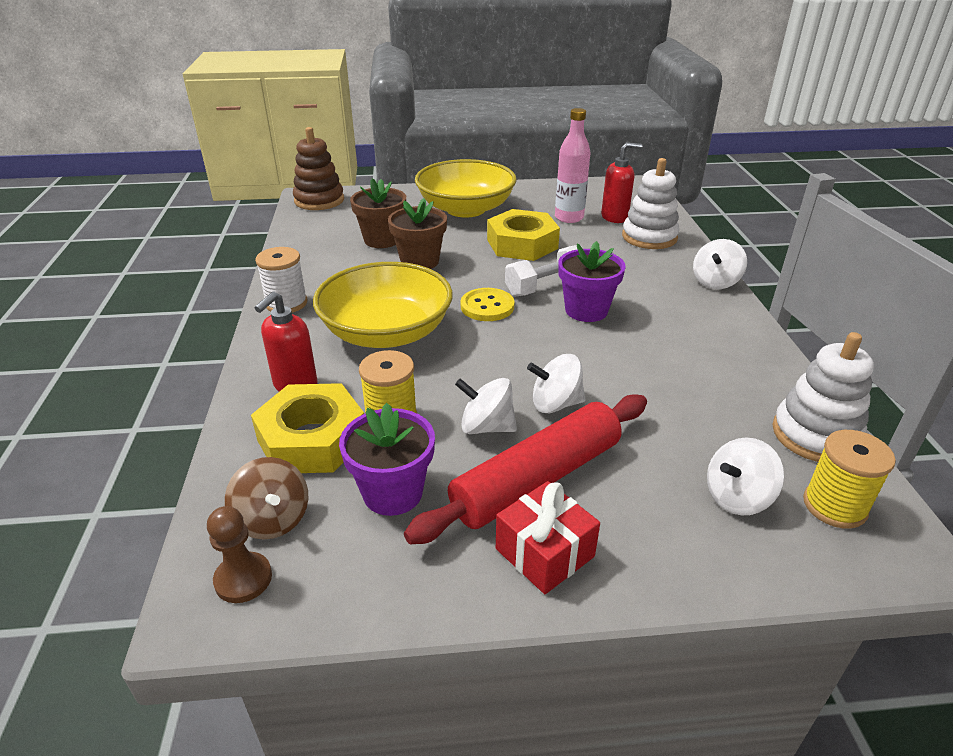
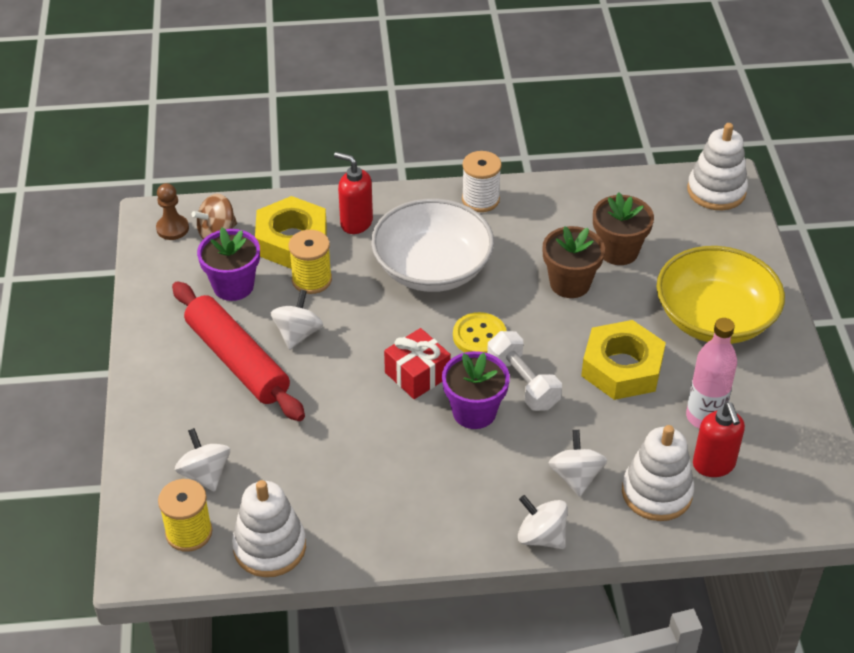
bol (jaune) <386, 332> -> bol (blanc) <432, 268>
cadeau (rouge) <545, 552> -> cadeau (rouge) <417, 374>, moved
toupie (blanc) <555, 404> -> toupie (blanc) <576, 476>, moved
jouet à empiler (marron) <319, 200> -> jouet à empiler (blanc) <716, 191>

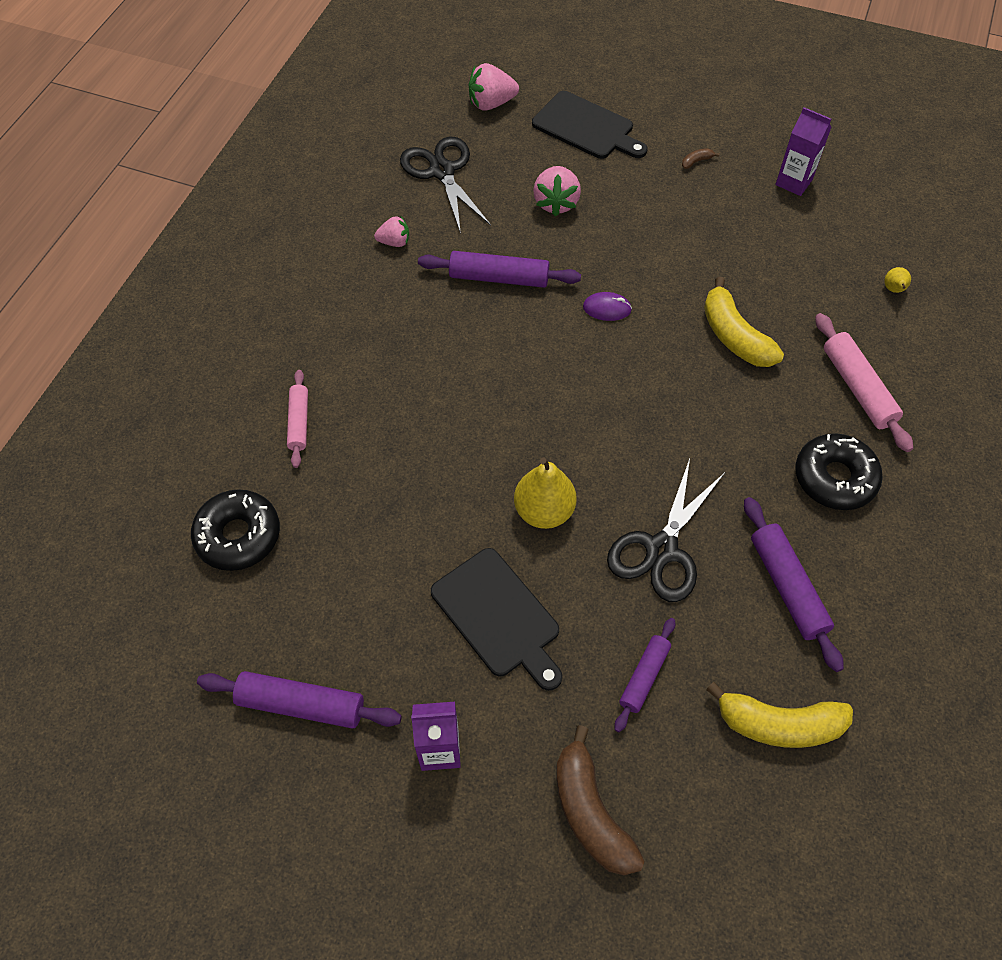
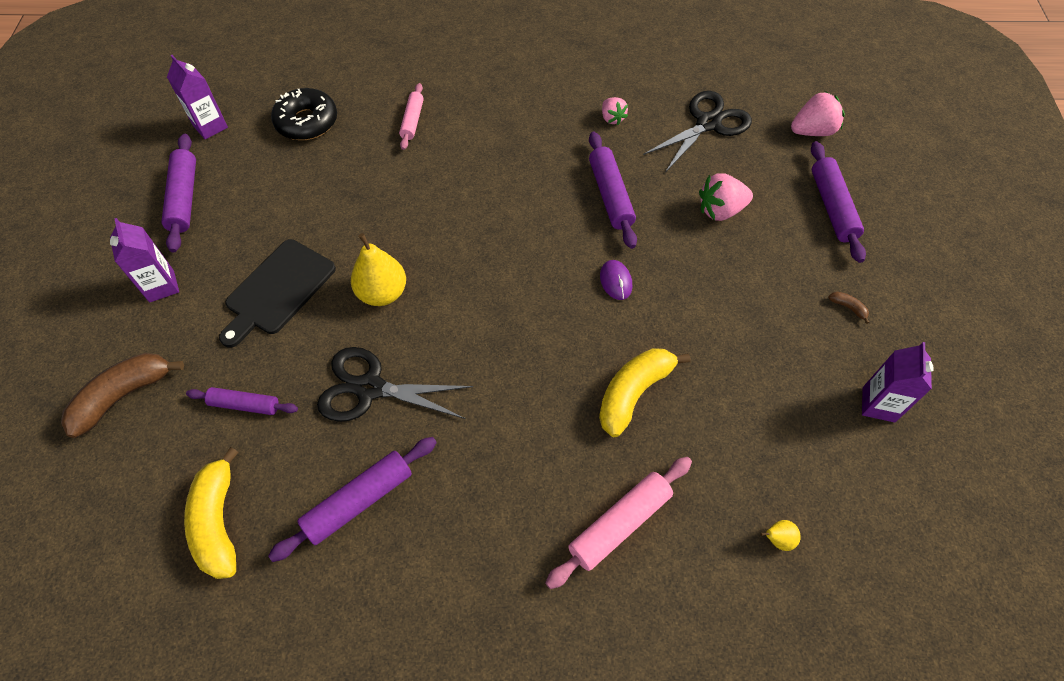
none -> brique de lait (violet) <210, 126>
rouleau à pâtisserie (rose) <299, 422> -> rouleau à pâtisserie (rose) <412, 121>, 60 degrees counterclockwise
fraise (rose) <491, 104> -> fraise (rose) <812, 131>, 105 degrees clockwise
planche à découper (noir) <586, 127> -> rouleau à pâtisserie (violet) <832, 207>
beignet (noir) <834, 478> -> none

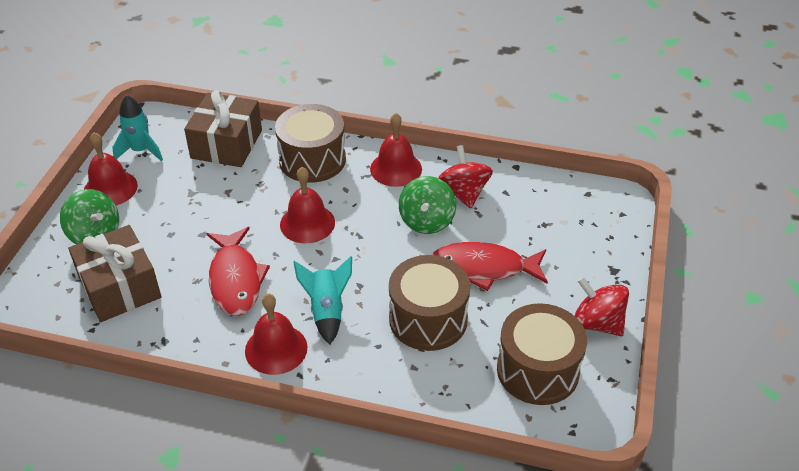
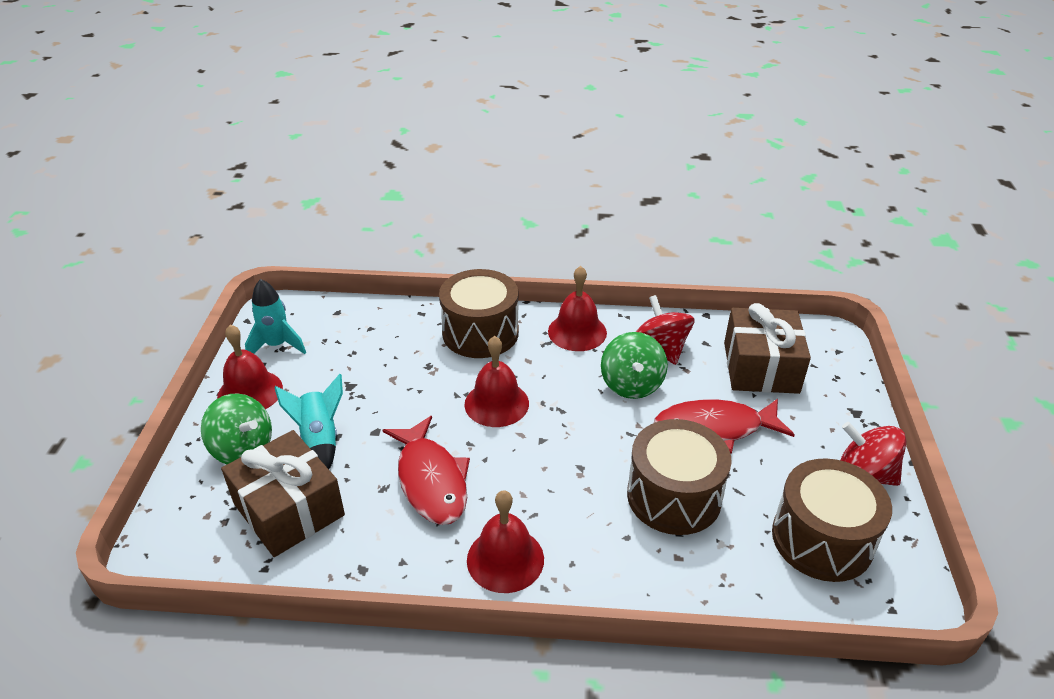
fusée (turquoise) <327, 311> -> fusée (turquoise) <320, 440>, moved
cadeau (marron) <226, 144> -> cadeau (marron) <760, 367>, moved

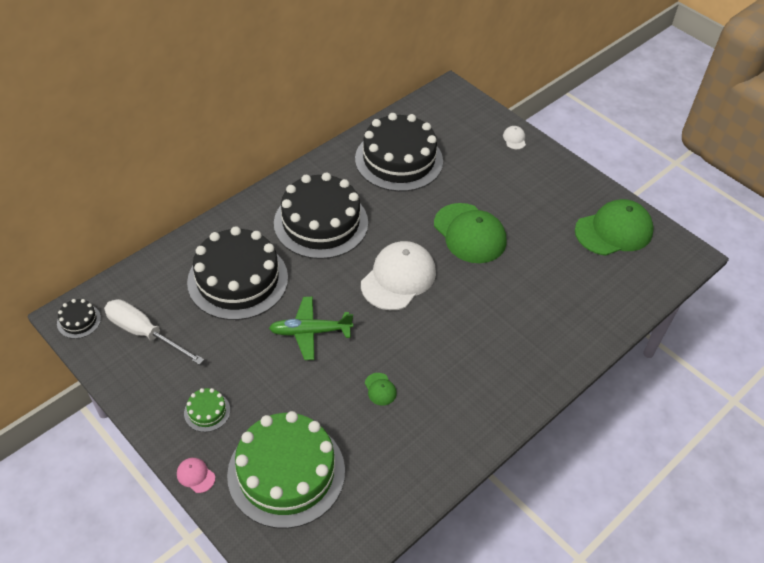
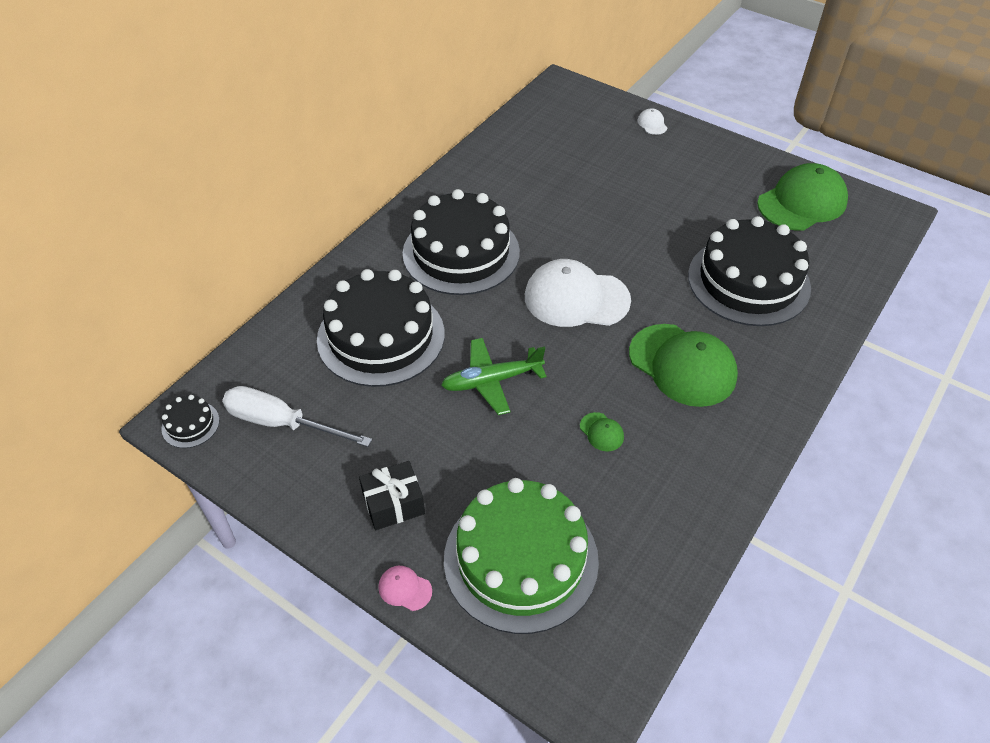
gâteau (vert) <207, 411> -> cadeau (noir) <393, 504>
casquette (blanc) <398, 278> -> casquette (blanc) <576, 298>, 105 degrees counterclockwise
casquette (vert) <469, 233> -> casquette (vert) <682, 365>, moved
gâteau (noir) <399, 160> -> gâteau (noir) <748, 281>, moved

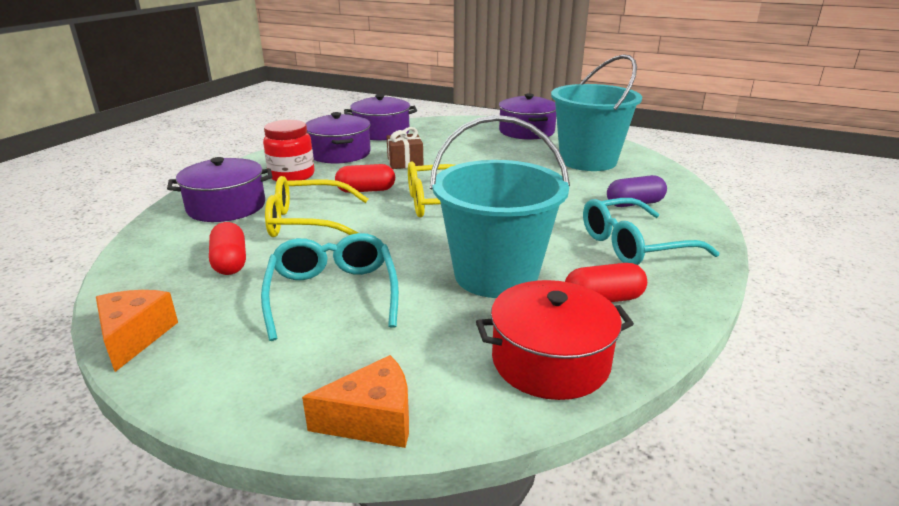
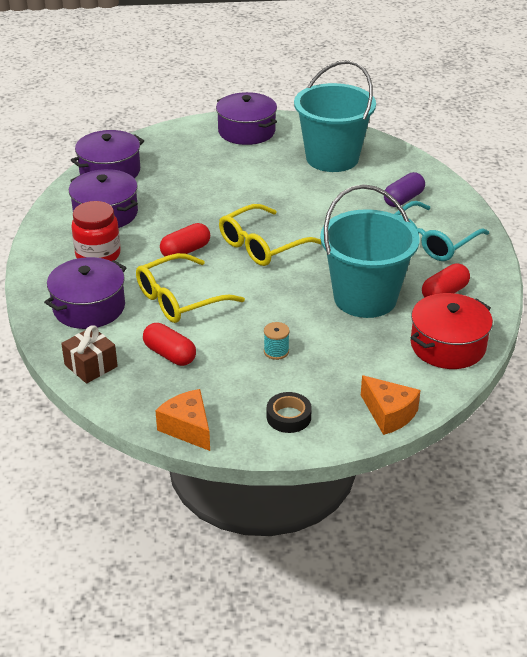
cadeau (marron) <405, 162> -> cadeau (marron) <91, 366>, moved
lunettes (turquoise) <333, 294> -> bobine (turquoise) <276, 351>
none -> ruban adhésif (noir) <288, 417>
fromage (orange) <372, 420> -> fromage (orange) <389, 414>, 90 degrees clockwise

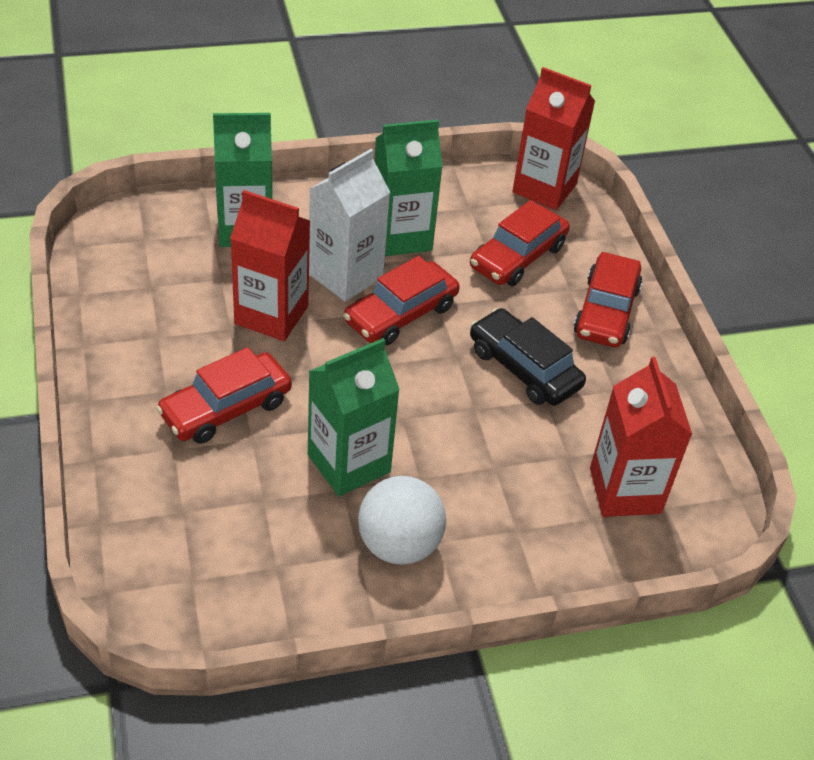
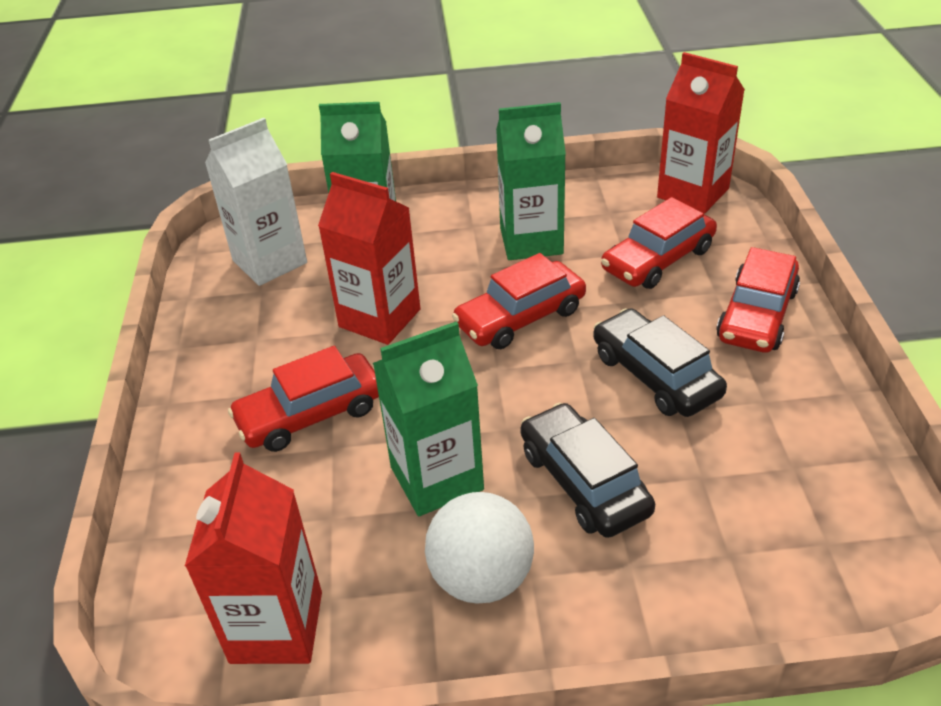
brique de lait (rouge) <625, 491> -> brique de lait (rouge) <276, 627>, moved
brique de lait (blanc) <345, 275> -> brique de lait (blanc) <270, 262>, moved
none -> voiture (noir) <584, 482>

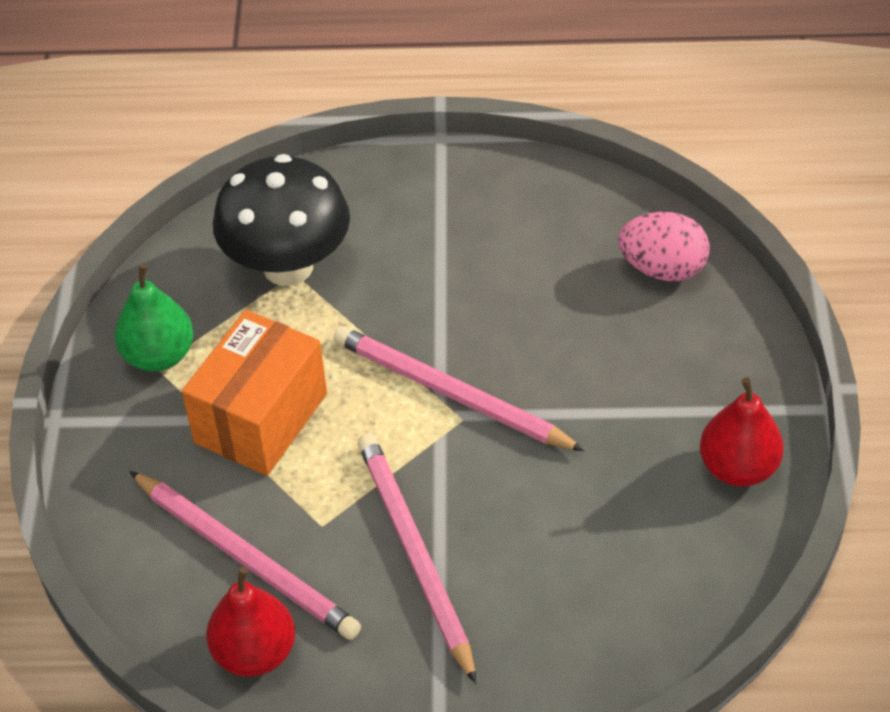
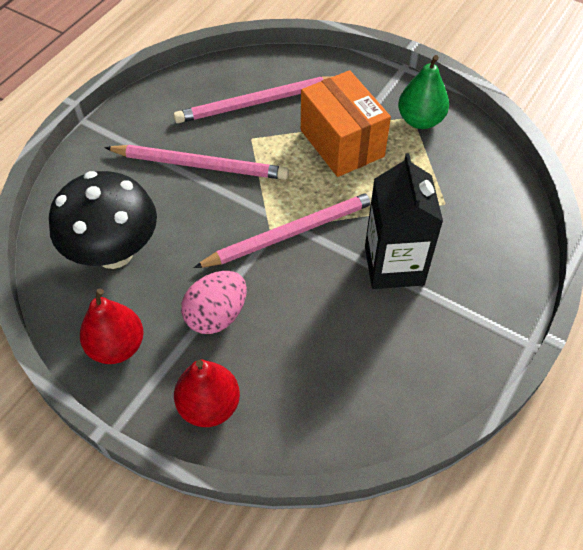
champignon (noir) <288, 266> -> champignon (noir) <114, 253>, moved
poire (rouge) <255, 652> -> poire (rouge) <209, 406>, moved
œuf (rose) <662, 268> -> œuf (rose) <217, 315>, moved
none -> brique de lait (noir) <394, 265>

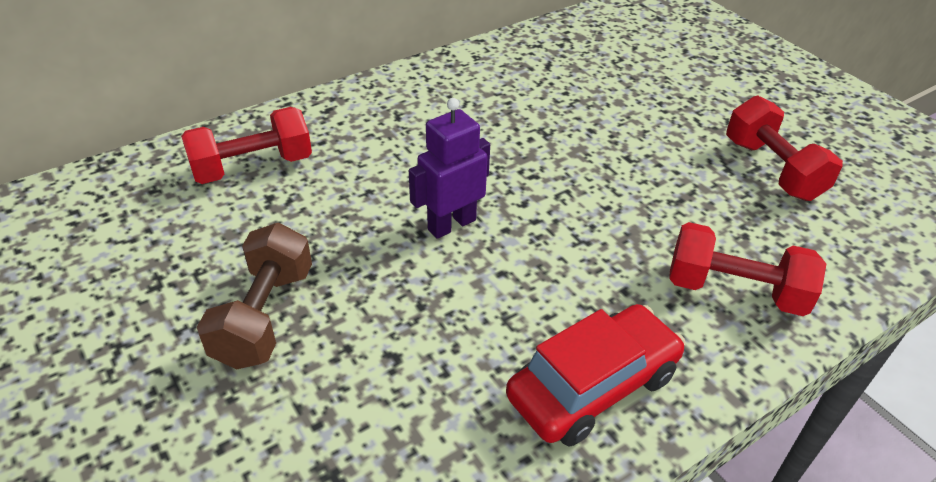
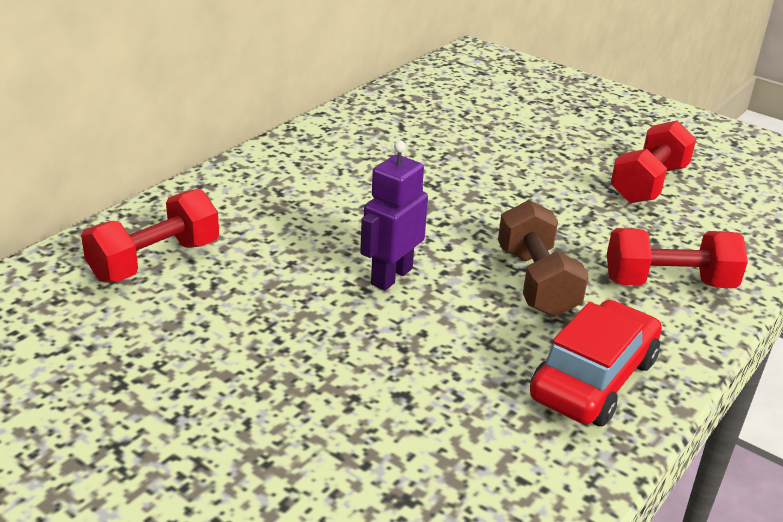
haltère (marron) <264, 316> -> haltère (marron) <536, 282>, moved
haltère (rouge) <772, 169> -> haltère (rouge) <648, 184>, 75 degrees clockwise

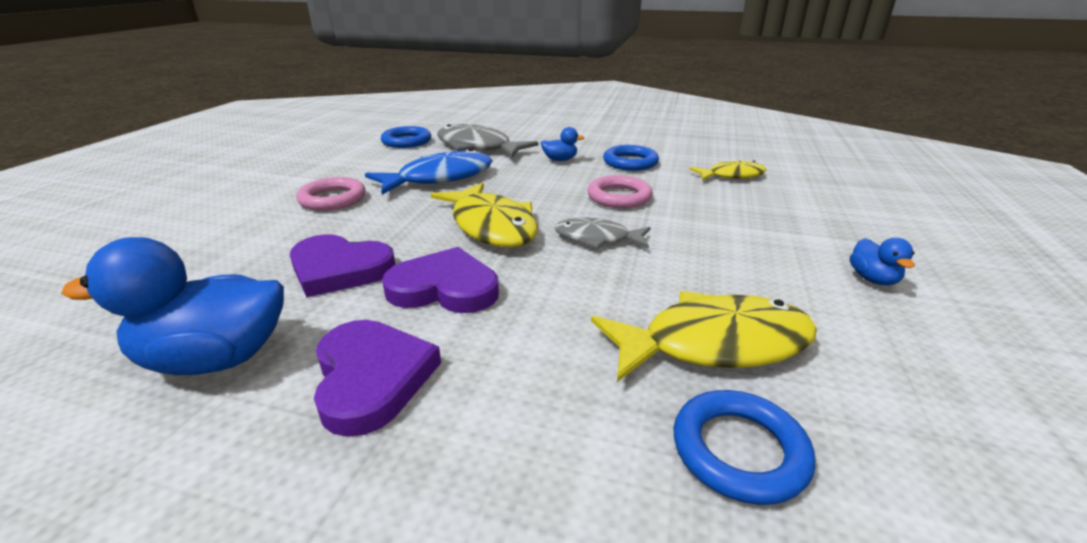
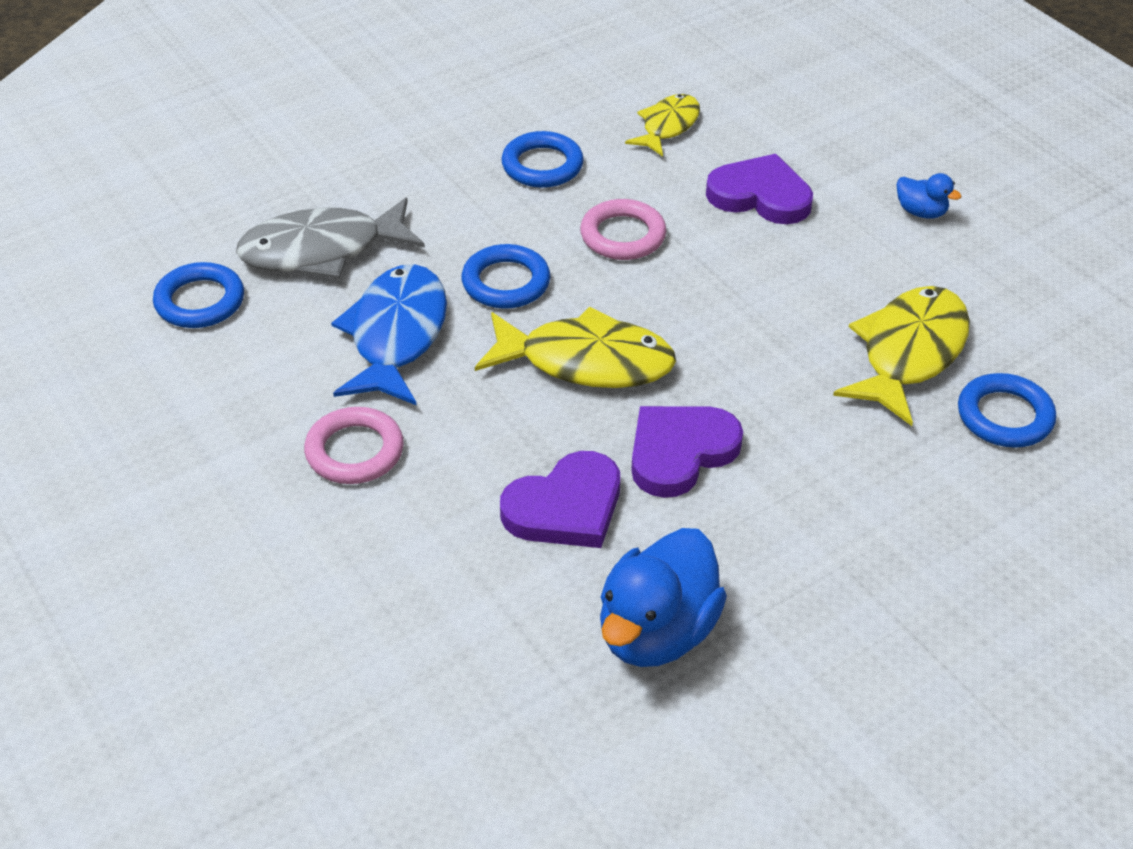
none -> anneau (bleu) <506, 282>
cœur (violet) <372, 378> -> cœur (violet) <760, 195>, moved
canard (bleu) <560, 160> -> none
poisson (gris) <597, 239> -> none

